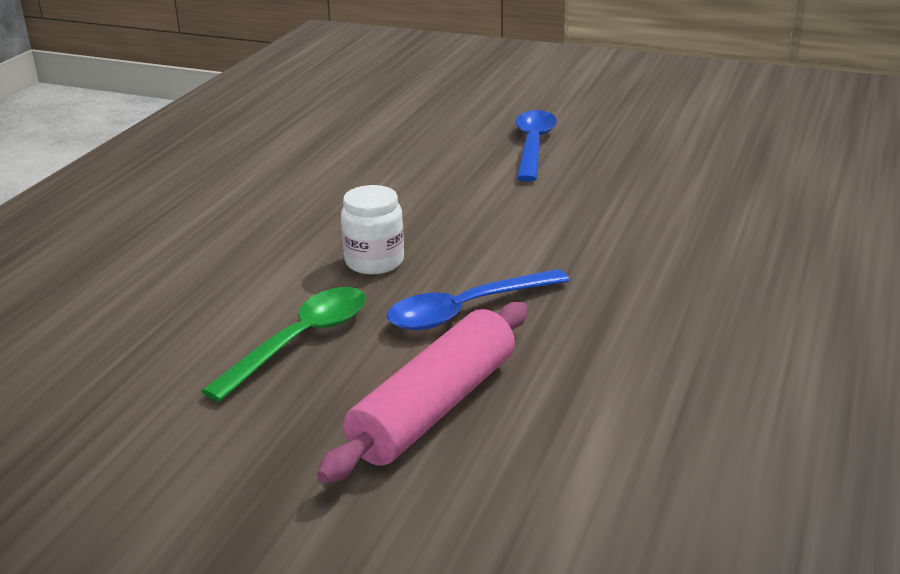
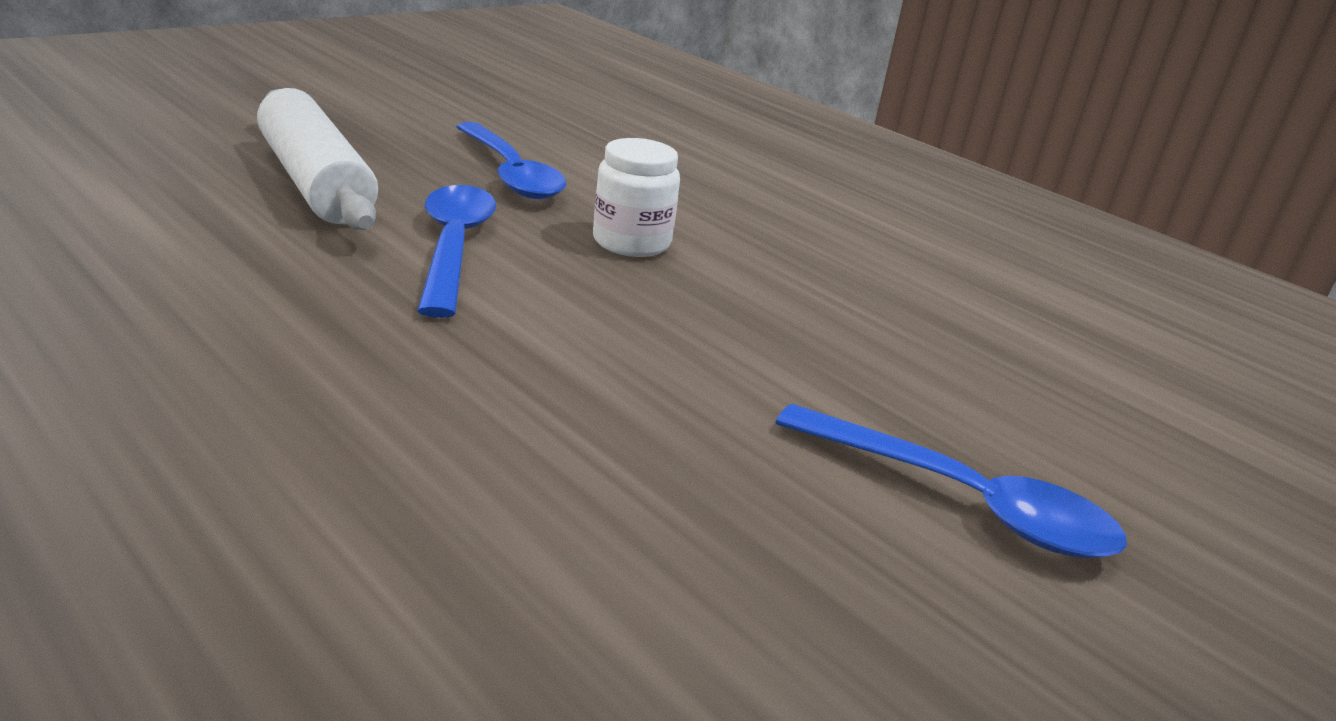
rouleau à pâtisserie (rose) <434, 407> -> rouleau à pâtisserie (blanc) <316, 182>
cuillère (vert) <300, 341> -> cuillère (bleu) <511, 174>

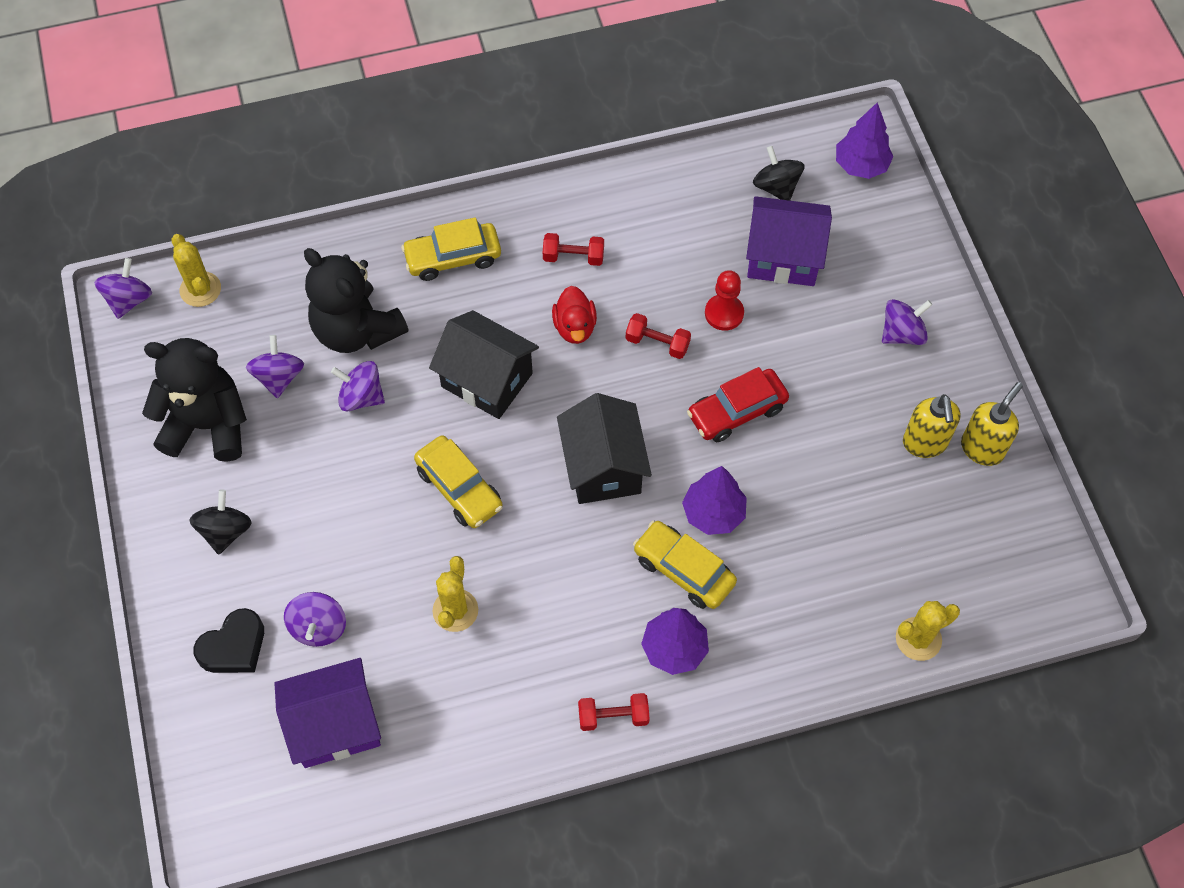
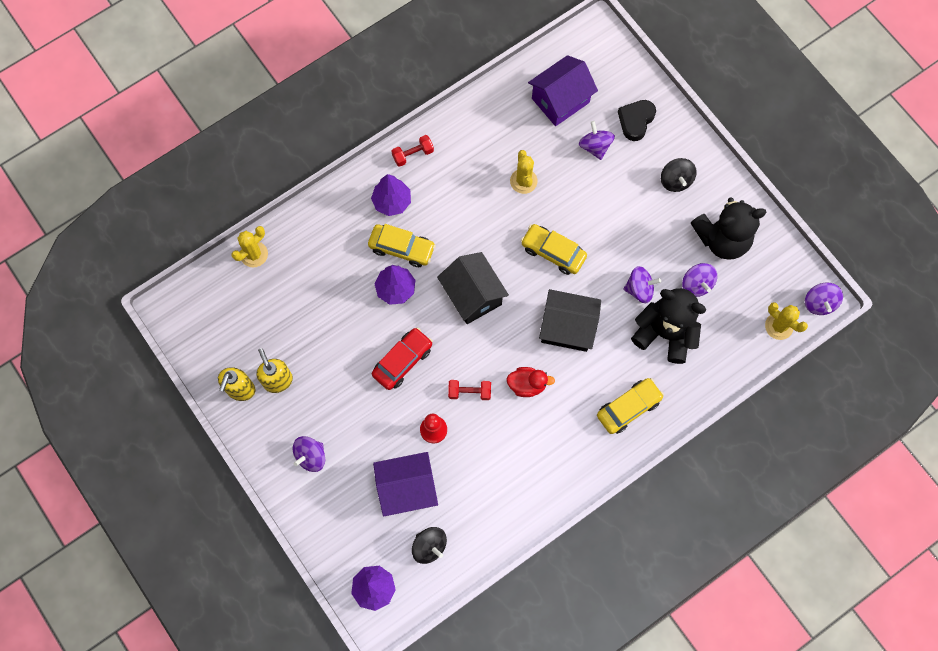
canard (rouge) <575, 327> -> canard (rouge) <527, 385>, 120 degrees clockwise
haltère (rouge) <573, 257> -> none

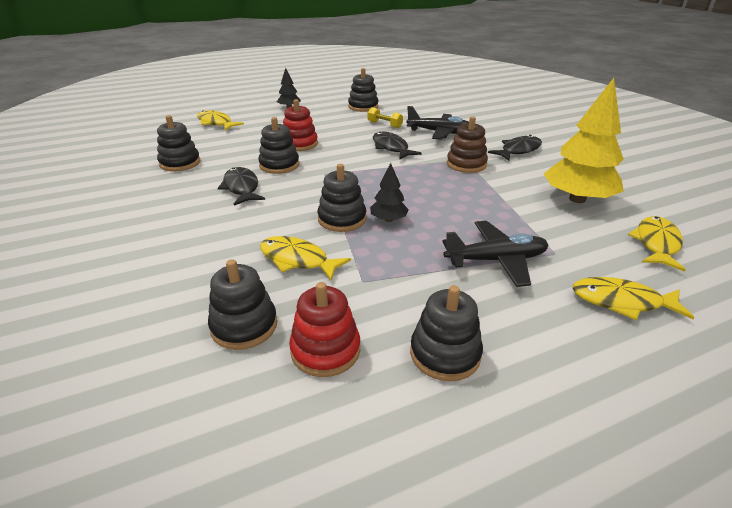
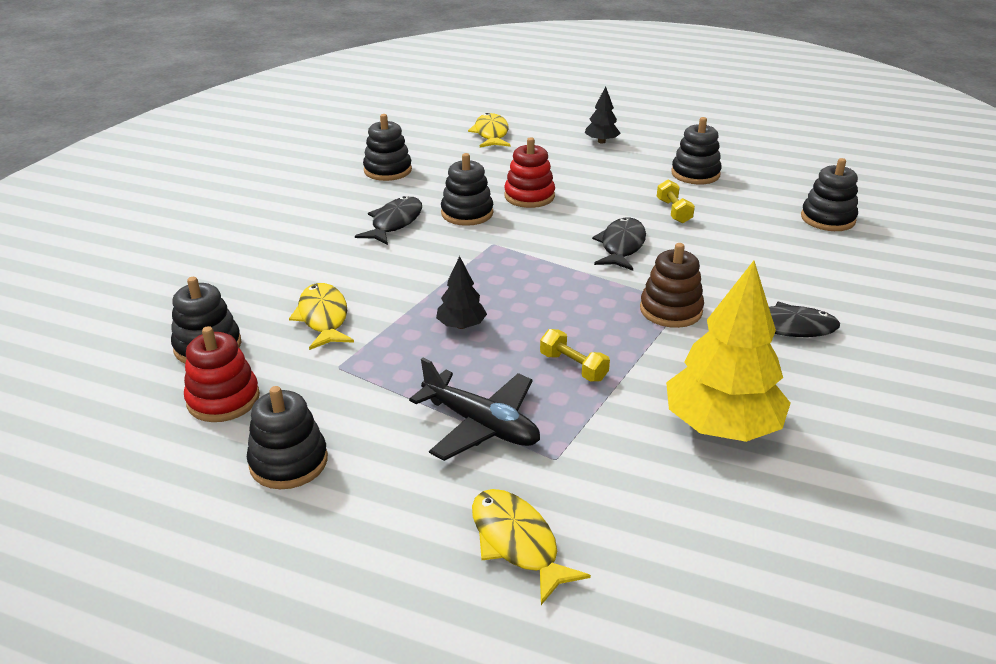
none -> haltère (jaune) <573, 367>
jouet à empiler (noir) <342, 219> -> jouet à empiler (noir) <827, 219>, moved
avion (noir) <440, 133> -> none
poisson (jaune) <656, 243> -> none

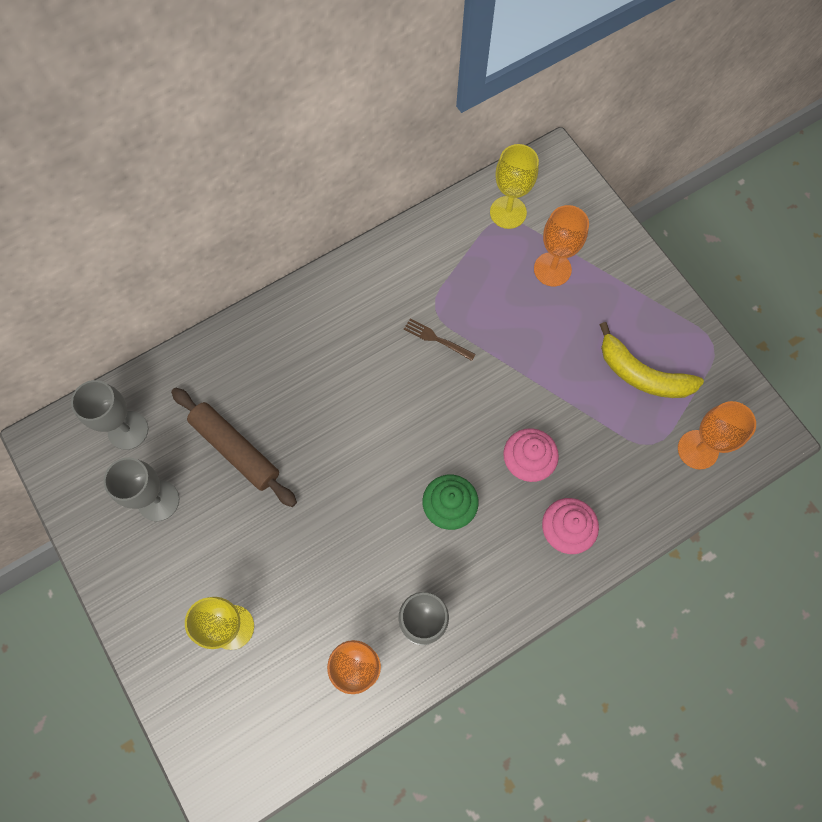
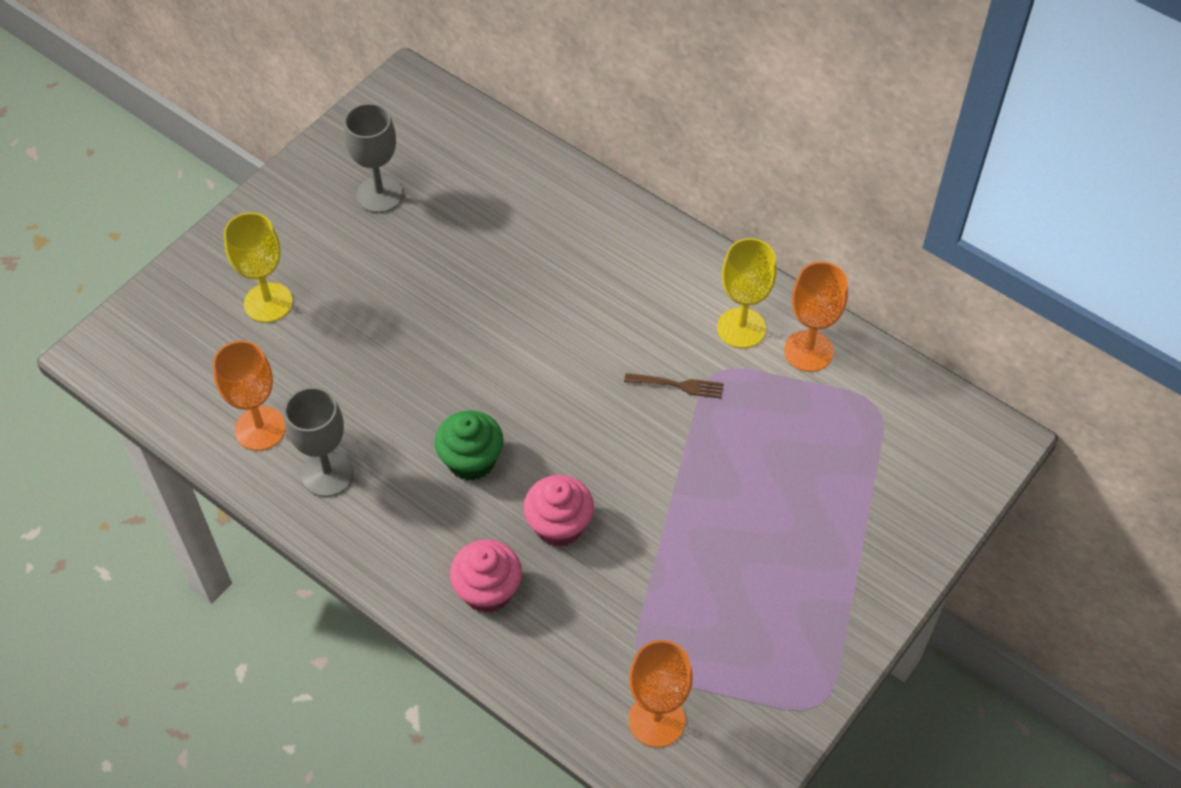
fourchette (marron) <436, 339> -> fourchette (marron) <678, 385>, 90 degrees clockwise
verre à pied (jaune) <508, 212> -> verre à pied (jaune) <741, 328>, moved
verre à pied (orange) <552, 269> -> verre à pied (orange) <808, 351>, moved
verre à pied (gris) <128, 430> -> none
rouleau à pâtisserie (marron) <235, 449> -> none
banane (jaune) <642, 374> -> none

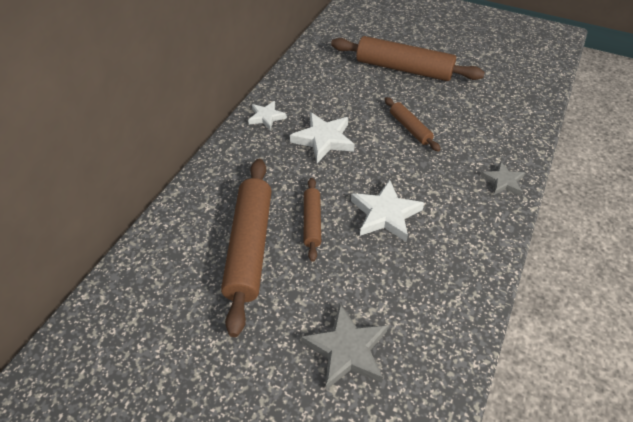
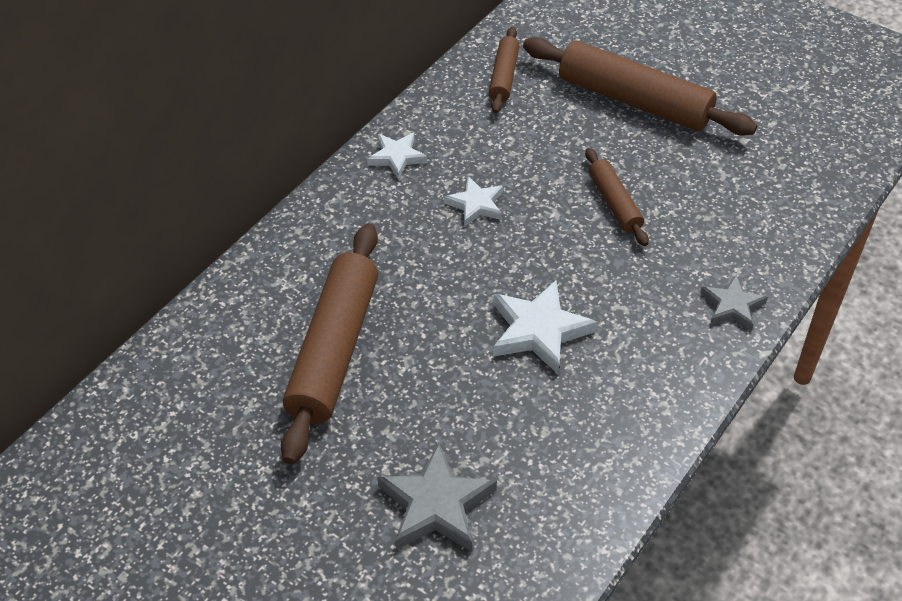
étoile (blanc) <323, 140> -> étoile (blanc) <476, 205>, x0.62
rouleau à pâtisserie (marron) <312, 222> -> rouleau à pâtisserie (marron) <504, 76>, moved

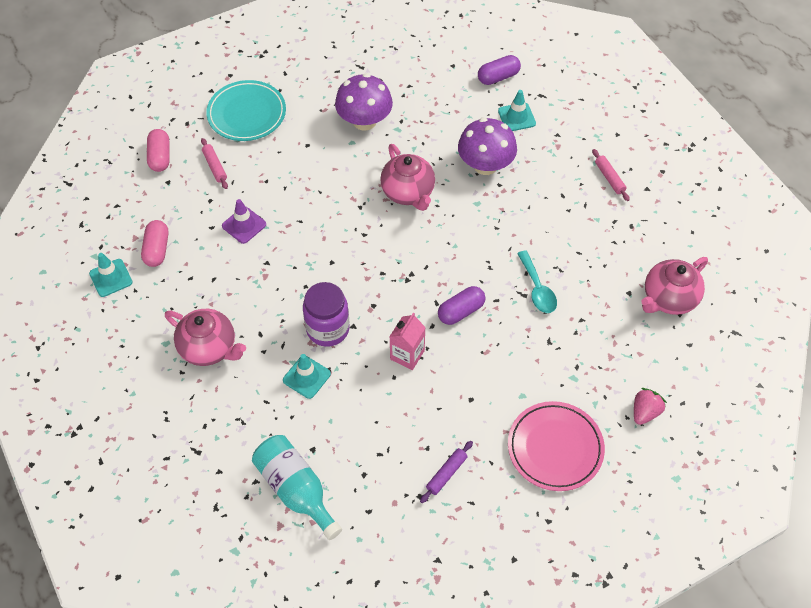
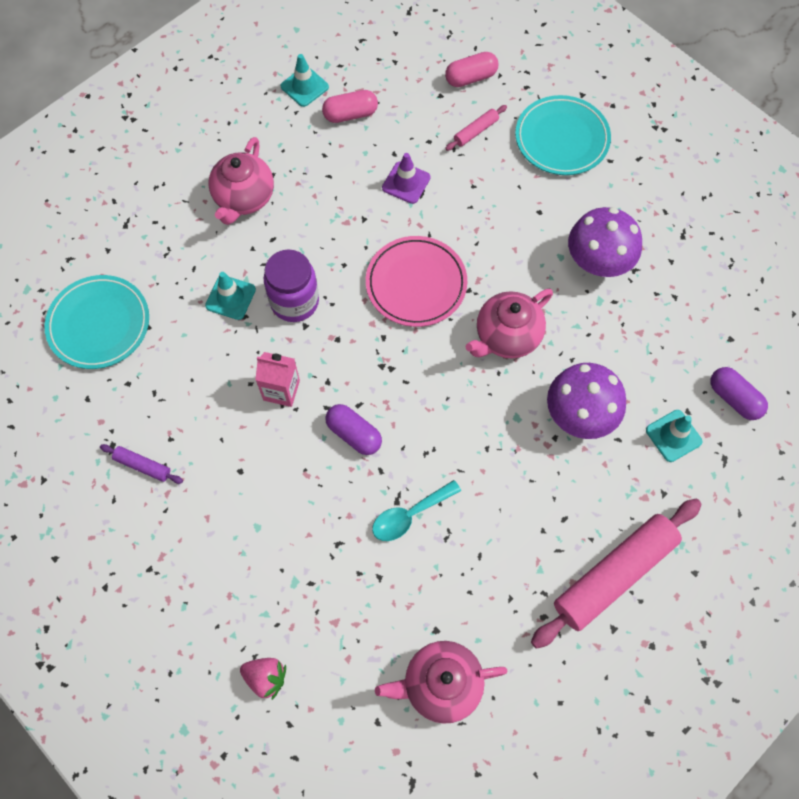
bouteille (turquoise) <296, 490> -> assiette (turquoise) <99, 324>
assiette (rose) <555, 448> -> assiette (rose) <416, 284>, moved
théière (rose) <668, 299> -> théière (rose) <440, 684>, 45 degrees counterclockwise
rouleau à pâtisserie (rose) <609, 178> -> rouleau à pâtisserie (rose) <614, 574>, x2.32

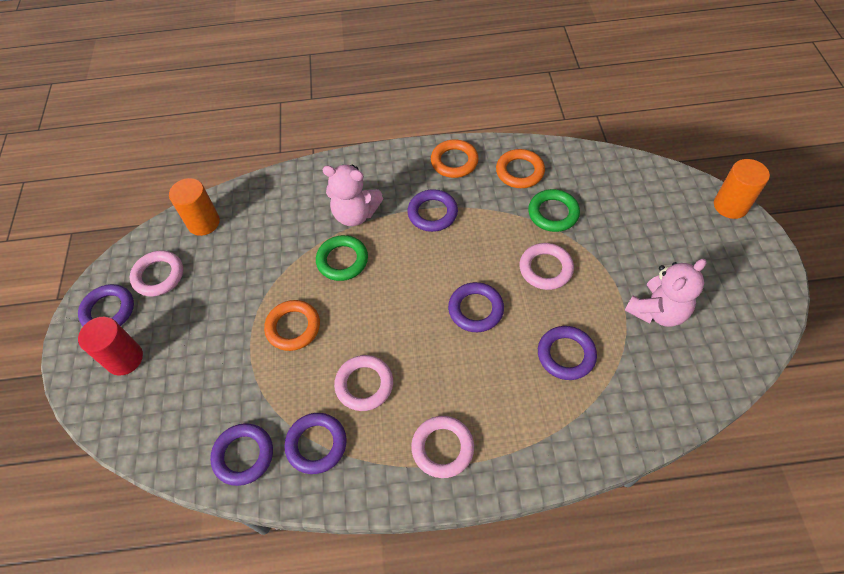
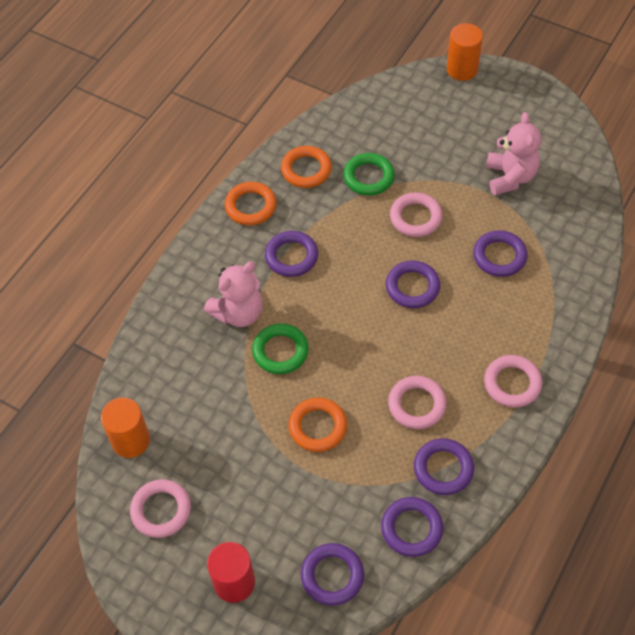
anneau (violet) <108, 311> -> anneau (violet) <332, 576>, moved

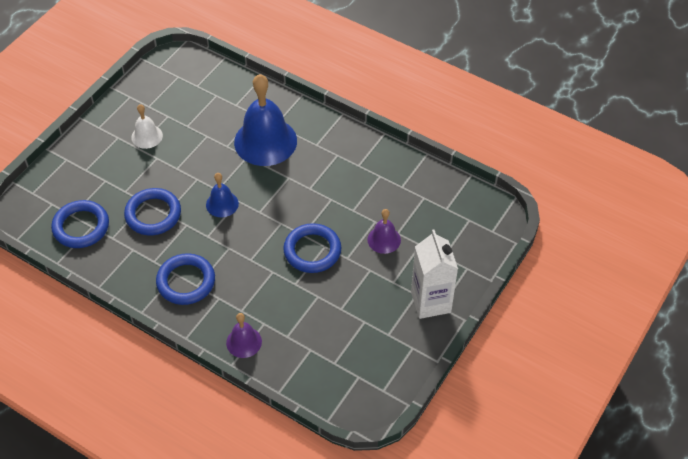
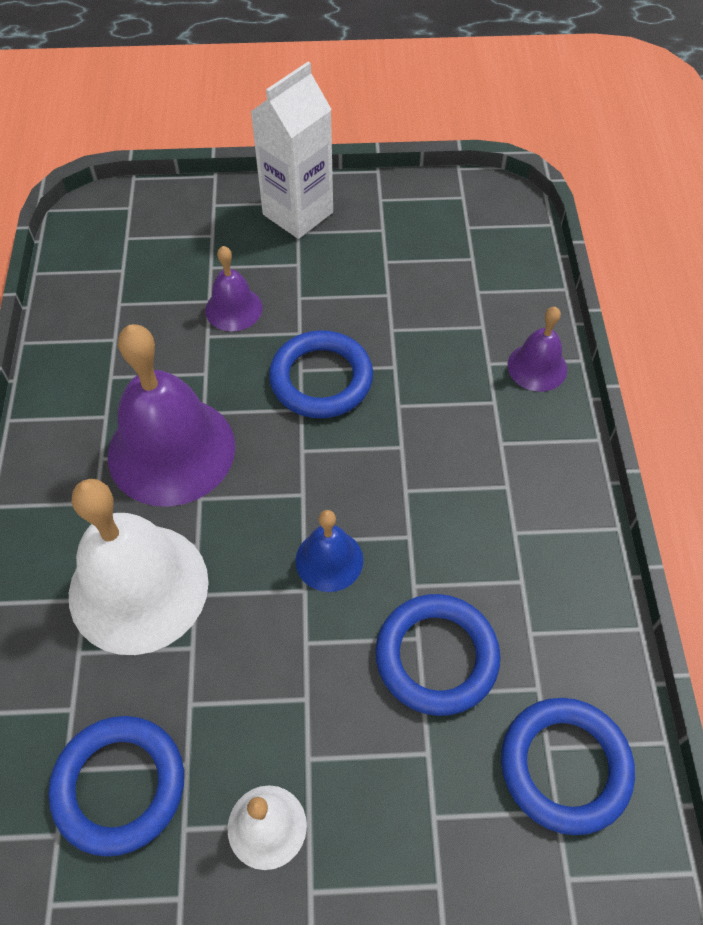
anneau (bleu) <186, 281> -> anneau (bleu) <119, 786>, moved
cloche (bleu) <265, 141> -> cloche (blanc) <138, 587>
none -> cloche (violet) <171, 450>

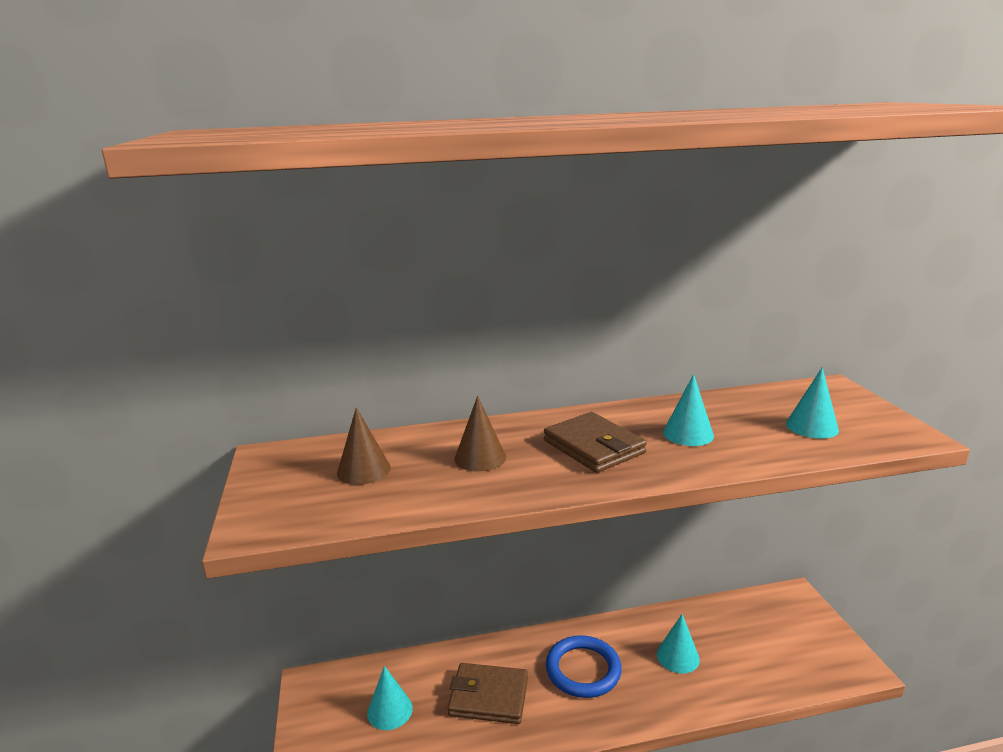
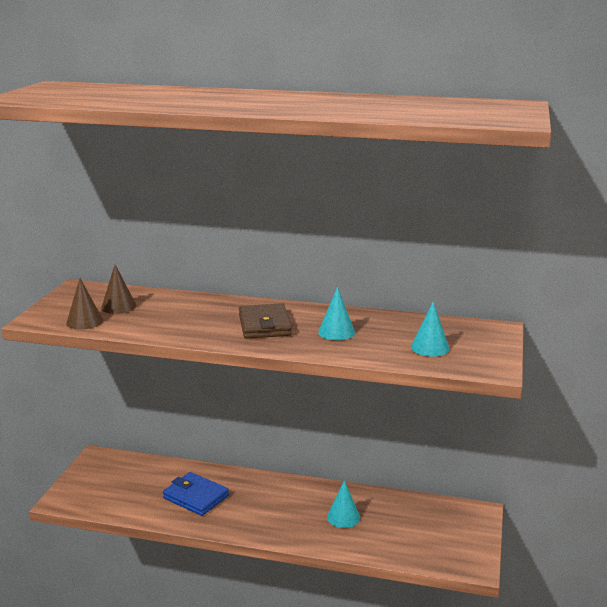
cône (marron) <480, 458> -> cône (marron) <84, 321>, moved
portefeuille (marron) <488, 697> -> portefeuille (bleu) <196, 497>
cône (turquoise) <390, 710> -> none
anneau (bleu) <583, 670> -> none

